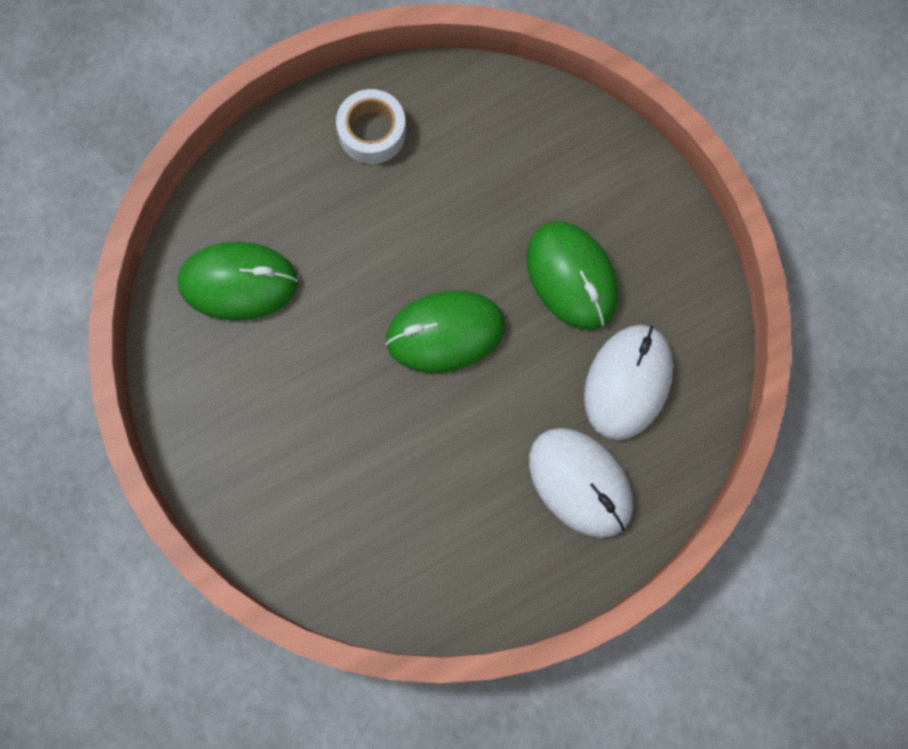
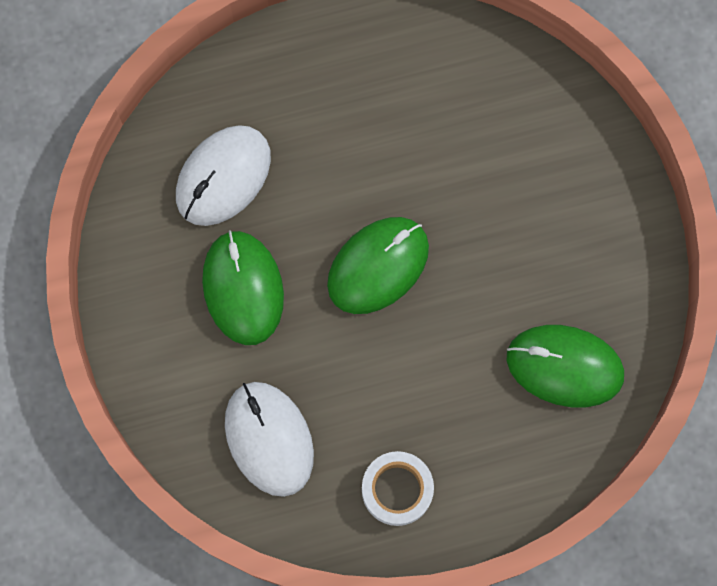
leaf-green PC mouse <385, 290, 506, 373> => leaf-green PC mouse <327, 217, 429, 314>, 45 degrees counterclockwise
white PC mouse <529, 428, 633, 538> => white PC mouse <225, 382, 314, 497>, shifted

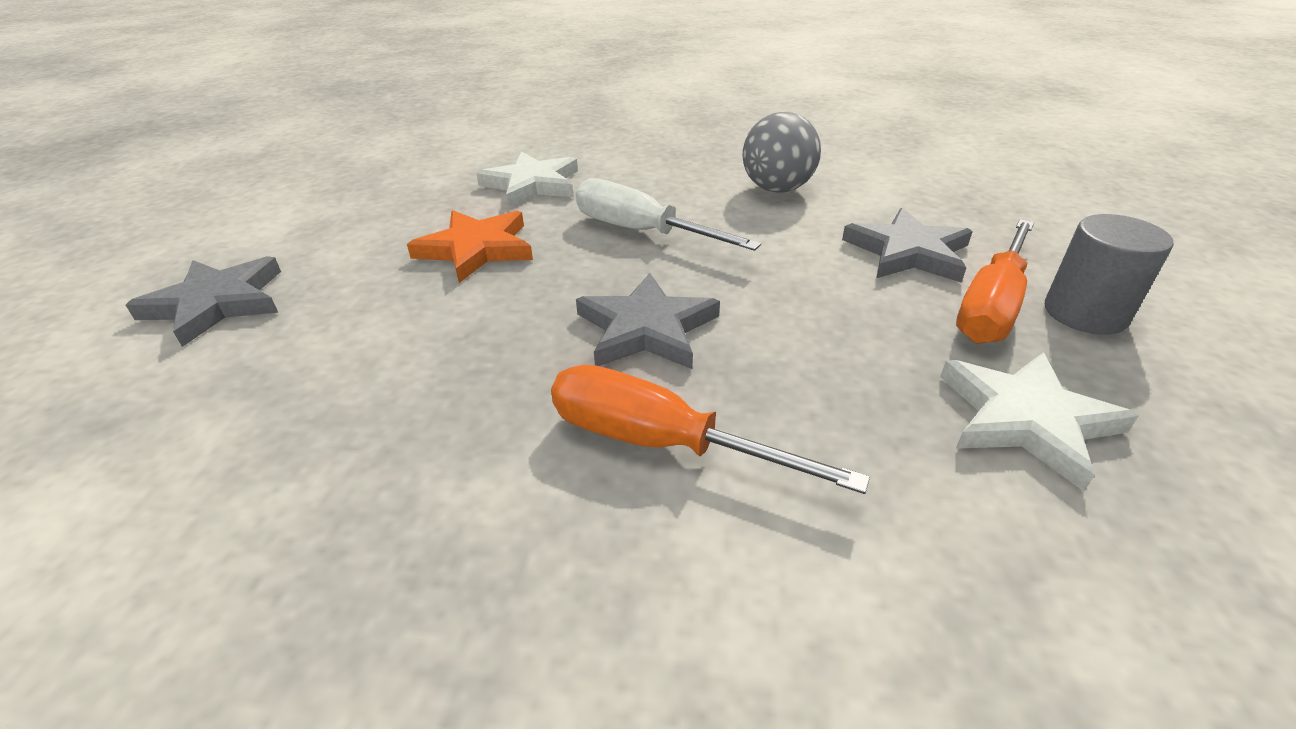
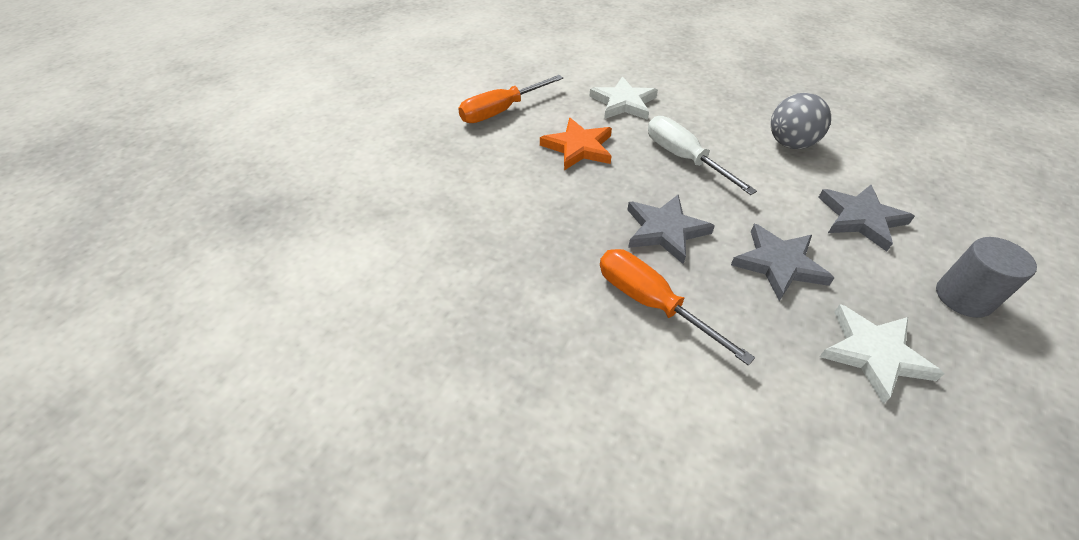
grey star <126, 256, 281, 347> => grey star <731, 224, 834, 301>, shifted
orange flat screwdriver <956, 219, 1034, 343> => orange flat screwdriver <458, 75, 563, 123>, shifted

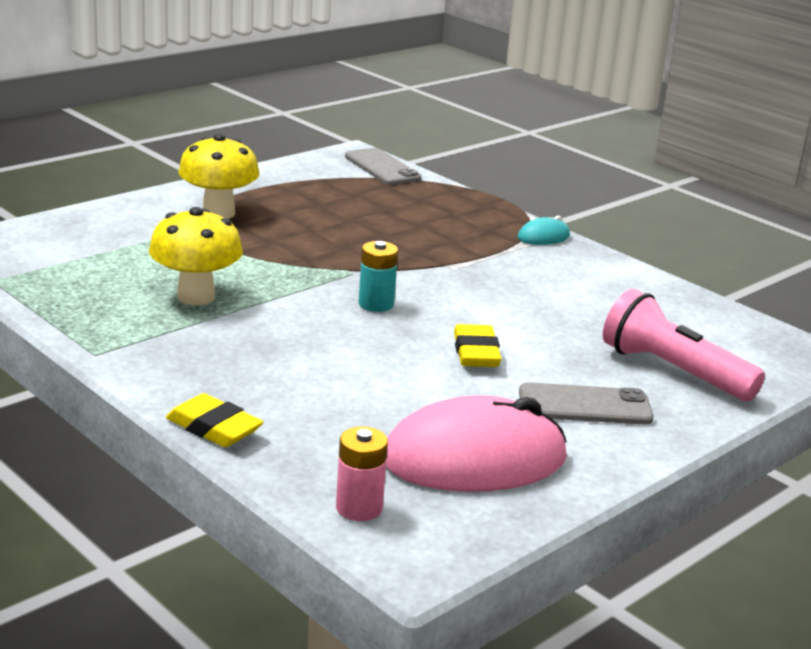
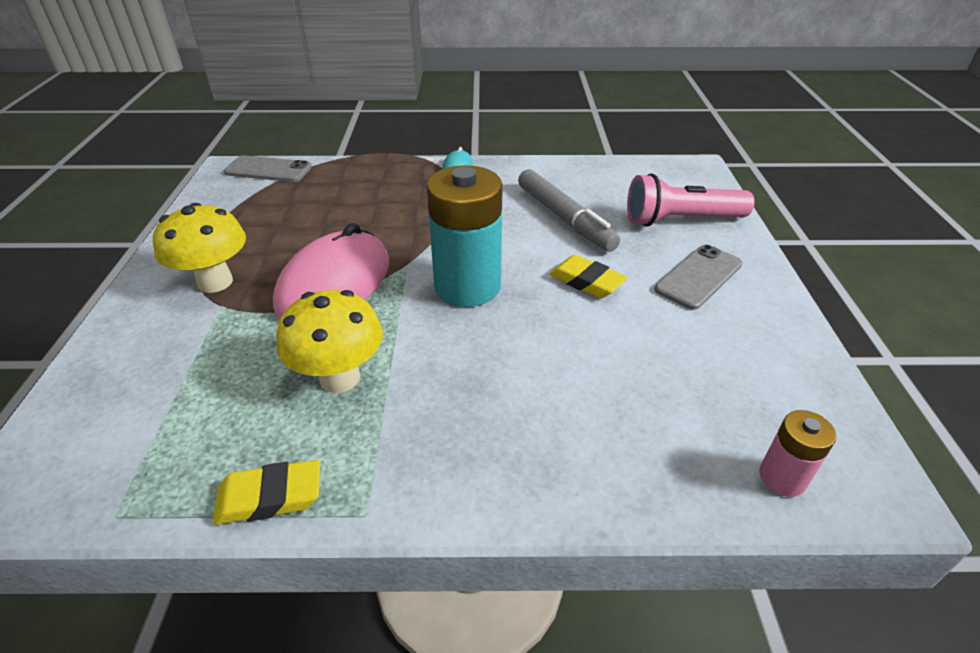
golden pencil eraser <166, 393, 263, 447> => golden pencil eraser <212, 460, 320, 525>, shifted
aqua AA battery <359, 241, 398, 312> => aqua AA battery <426, 165, 503, 307>, x2.04
rose-pink PC mouse <386, 395, 567, 492> => rose-pink PC mouse <273, 223, 389, 319>, shifted
nothing => grey felt pen <518, 169, 620, 252>

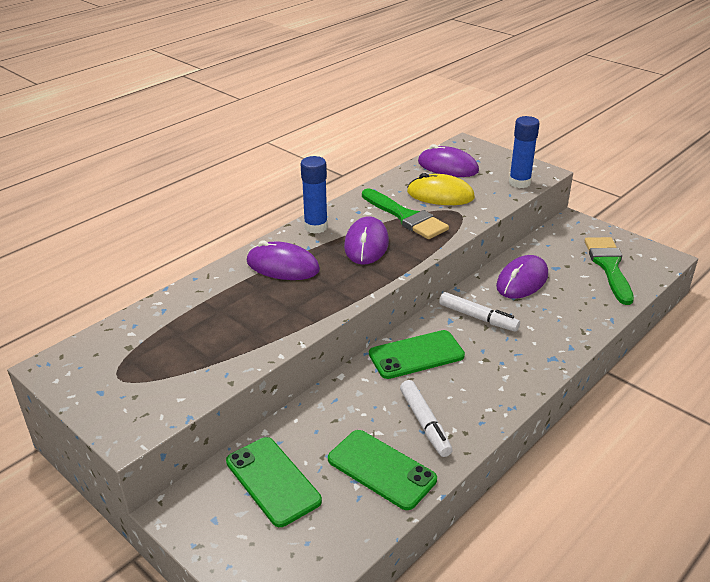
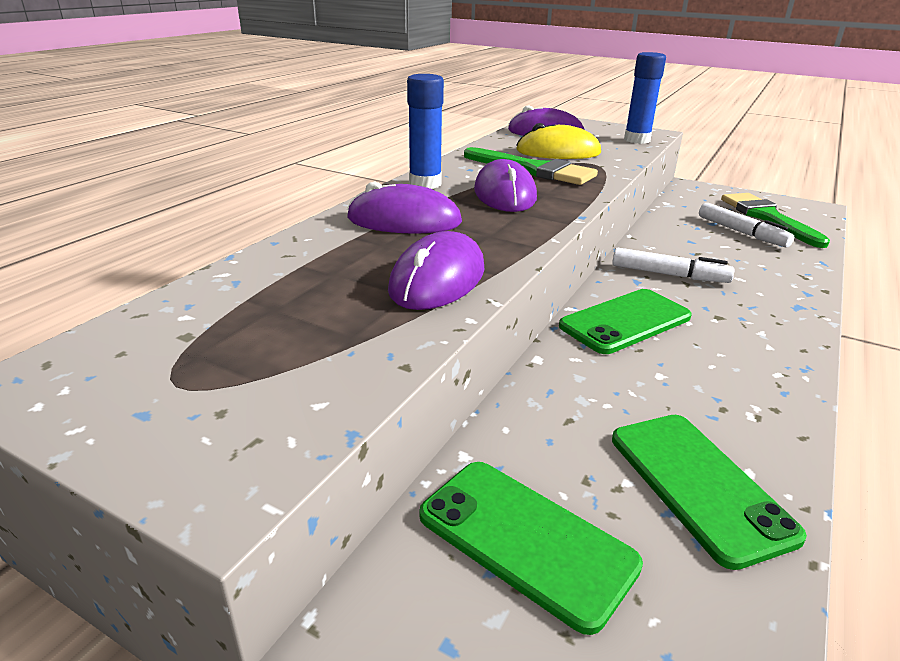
leaf-green phone <328, 430, 437, 510> => leaf-green phone <612, 415, 807, 570>, 45 degrees clockwise
white felt pen <400, 380, 453, 457> => white felt pen <699, 203, 794, 247>, shifted
royal purple PC mouse <496, 255, 548, 299> => royal purple PC mouse <388, 231, 485, 310>, shifted

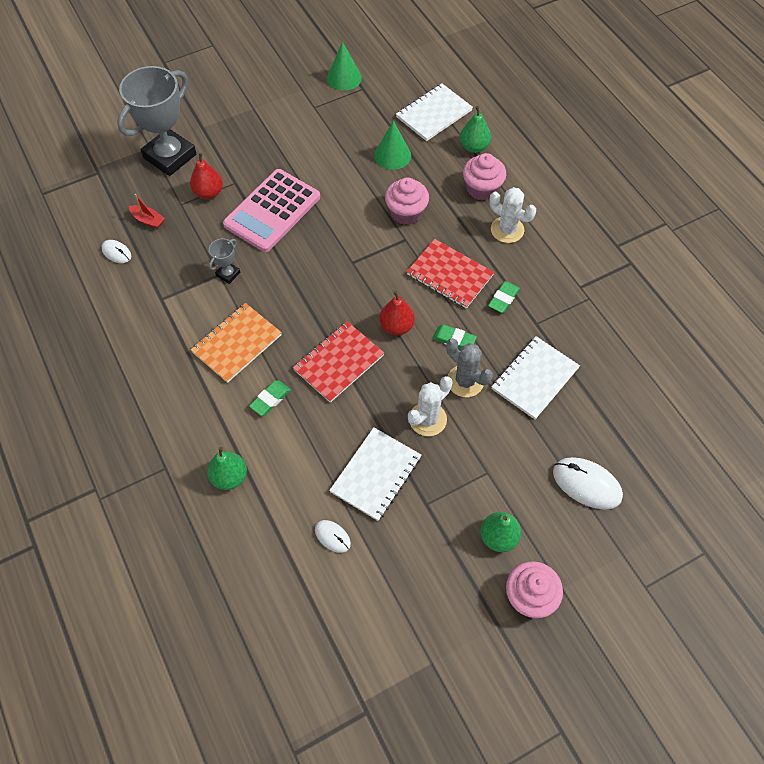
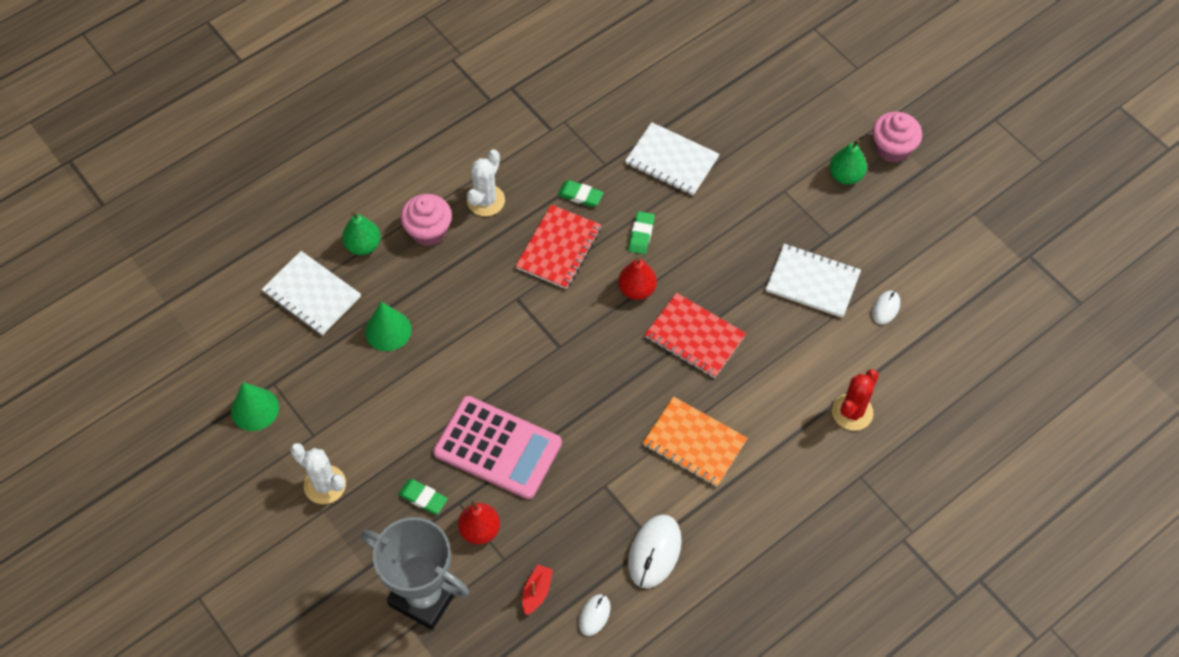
leaf-green pear <207, 447, 247, 490> => scarlet prickly plant <832, 369, 879, 431>
grey award cup <209, 238, 240, 284> => nothing
leaf-green pencil eraser <249, 380, 291, 416> => leaf-green pencil eraser <398, 479, 448, 514>, shifted
rose-pink fairy cake <385, 177, 429, 225> => nothing
white prickly plant <408, 376, 453, 436> => white prickly plant <290, 443, 346, 504>, shifted
grey prickly plant <446, 338, 493, 397> => nothing
white PC mouse <553, 457, 623, 510> => white PC mouse <628, 514, 682, 588>, shifted

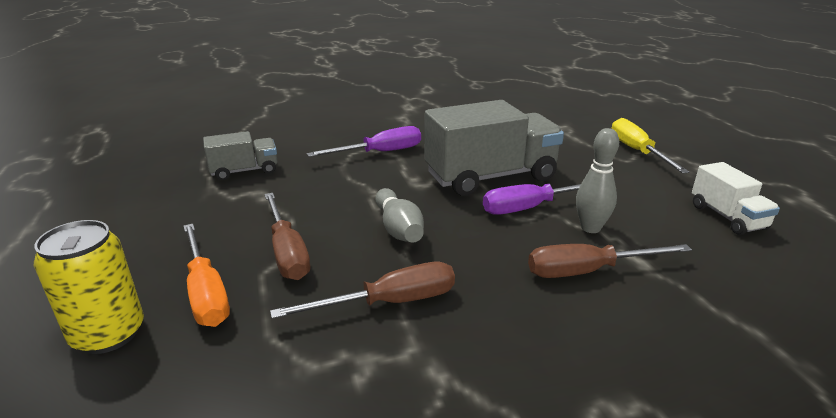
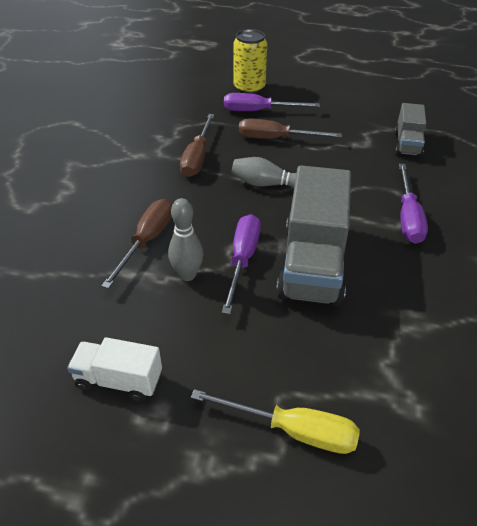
orange flat screwdriver <184, 224, 230, 327> => royal purple flat screwdriver <224, 93, 320, 111>

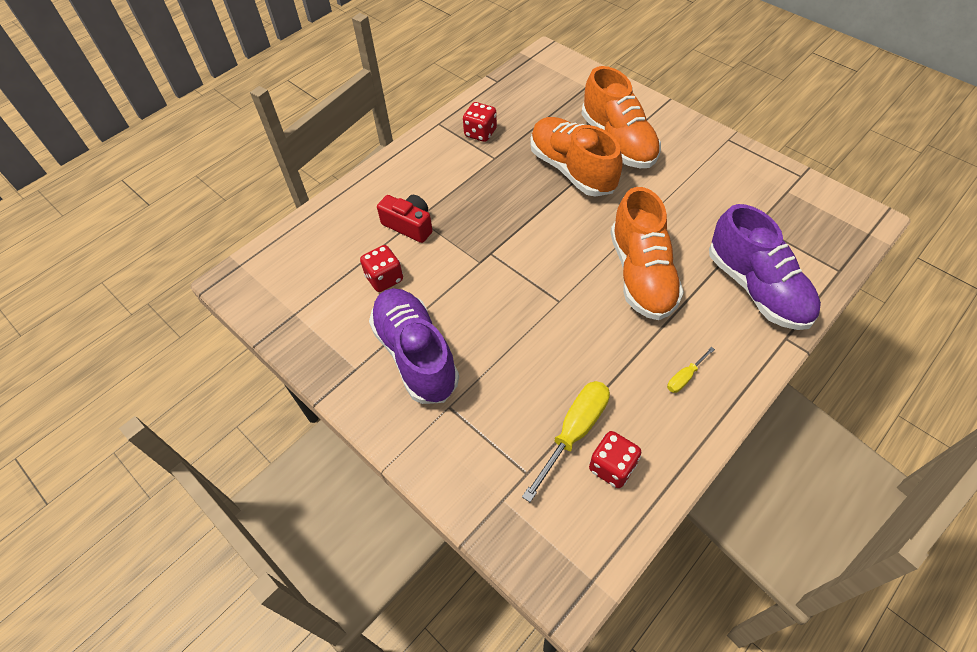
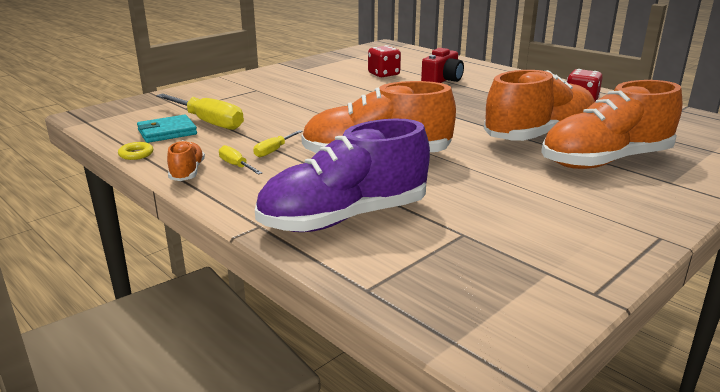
royal purple lace-up shoe <369, 288, 459, 404> => nothing
scarlet game die <589, 431, 641, 488> => aqua card wallet <137, 115, 197, 143>
nothing => golden ring <118, 142, 153, 160>
nothing => orange lace-up shoe <167, 140, 205, 181>
nothing => golden flat screwdriver <253, 130, 303, 157>

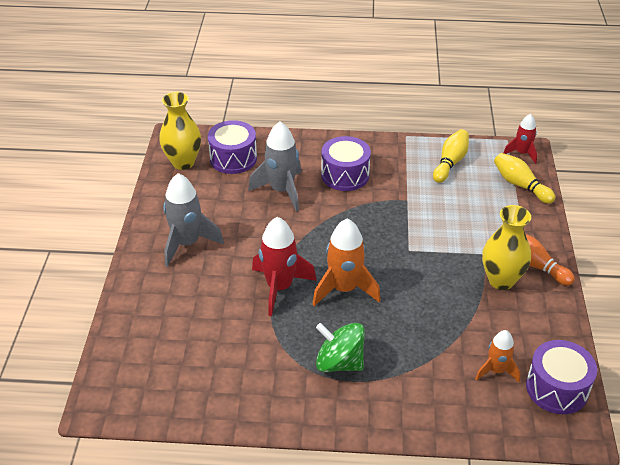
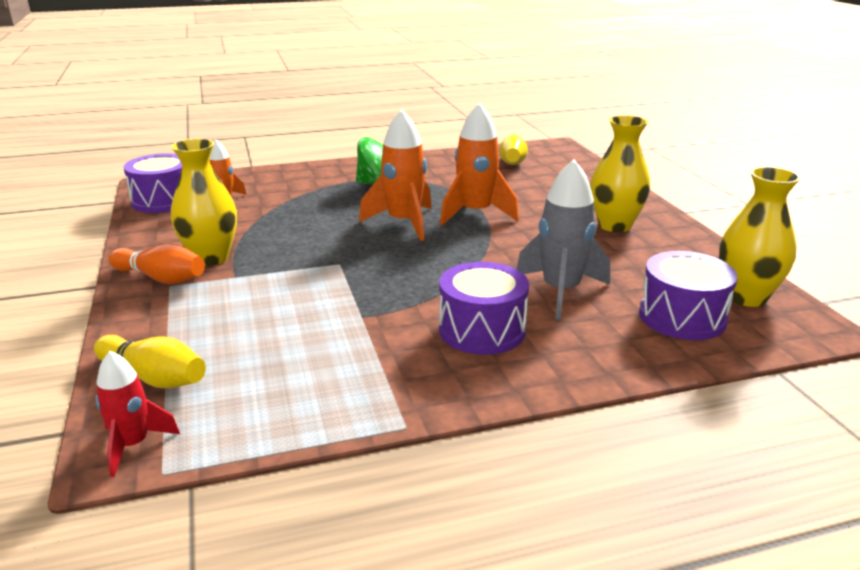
grey spaceship <163, 173, 224, 267> => golden tall vase <590, 115, 650, 232>
scarlet spaceship <252, 217, 317, 316> => orange spaceship <440, 102, 519, 225>
golden skittle <433, 129, 469, 183> => golden skittle <499, 134, 528, 165>, shifted

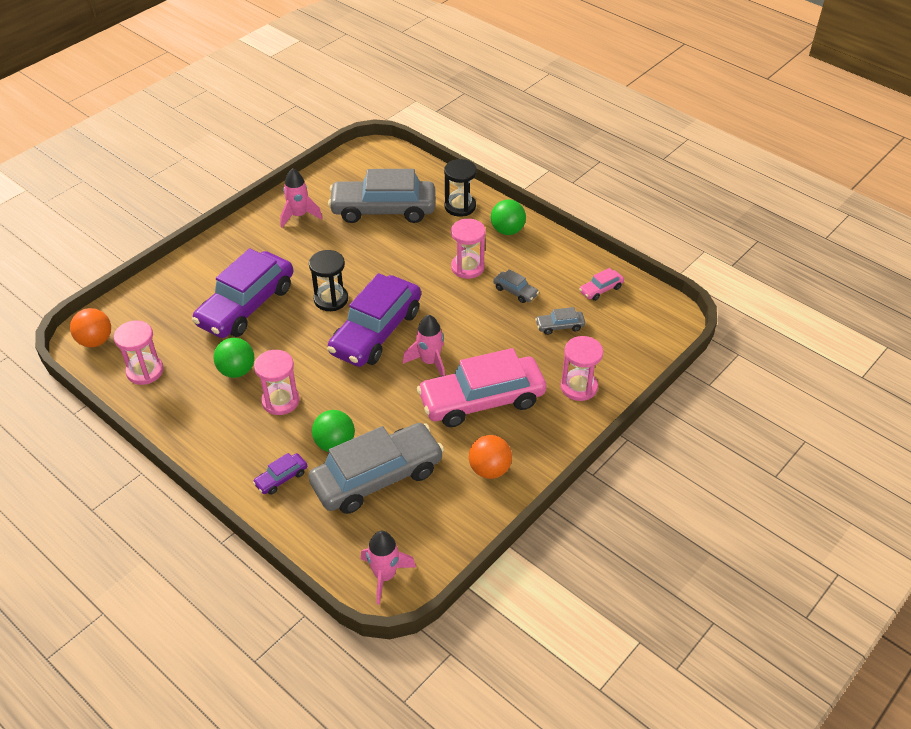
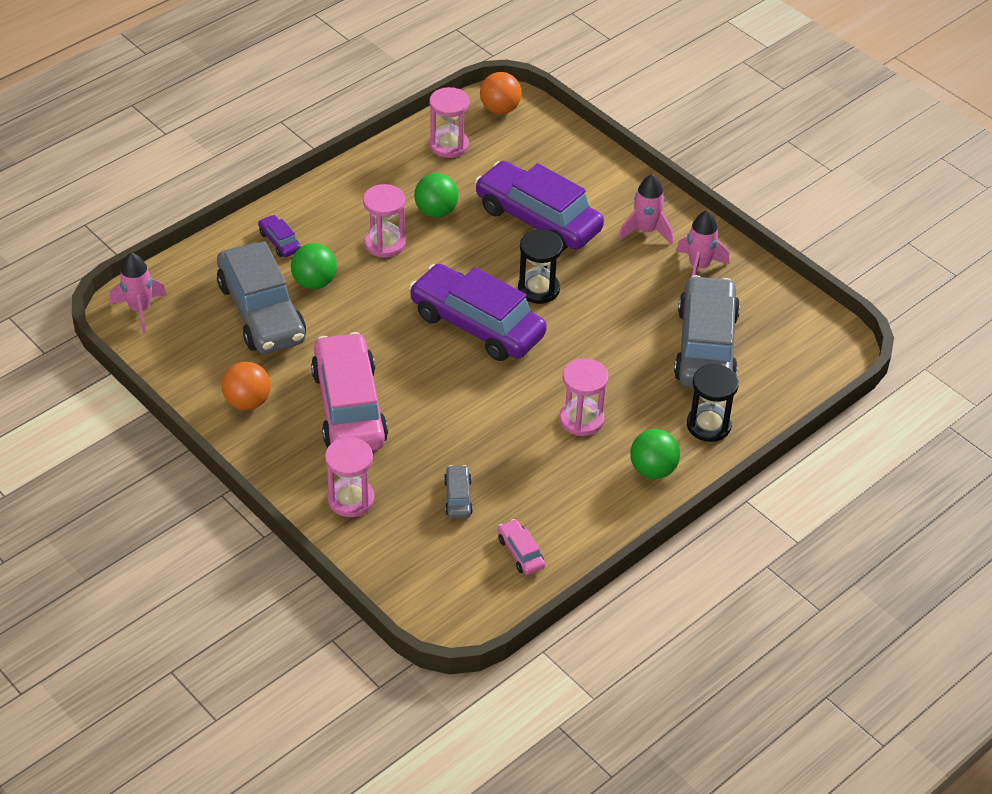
rose-pink spaceship <403, 315, 445, 376> => rose-pink spaceship <618, 174, 673, 244>, shifted
grey car <493, 269, 539, 303> => nothing

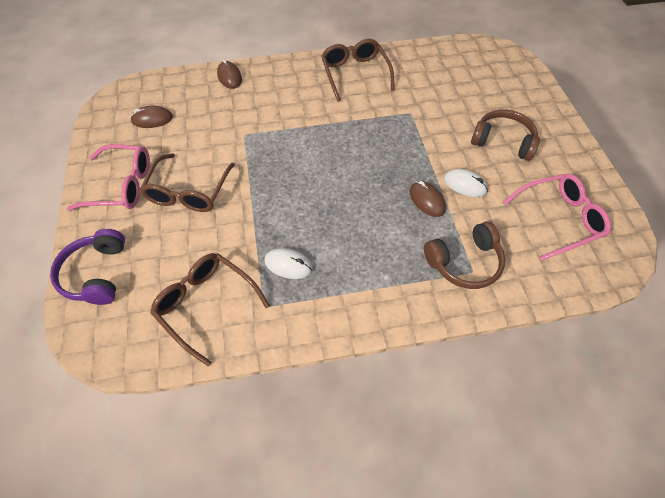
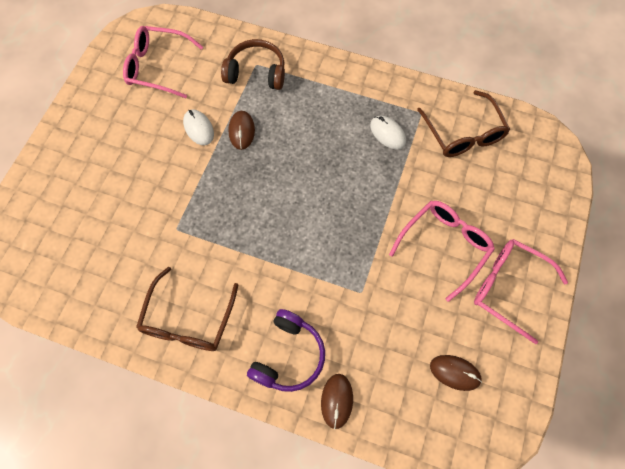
royal purple headset <50, 229, 125, 305> => royal purple headset <247, 309, 325, 392>, shifted
brown glasses <140, 153, 235, 212> => rose-pink glasses <389, 201, 495, 302>
brown headset <471, 110, 540, 161> => nothing

